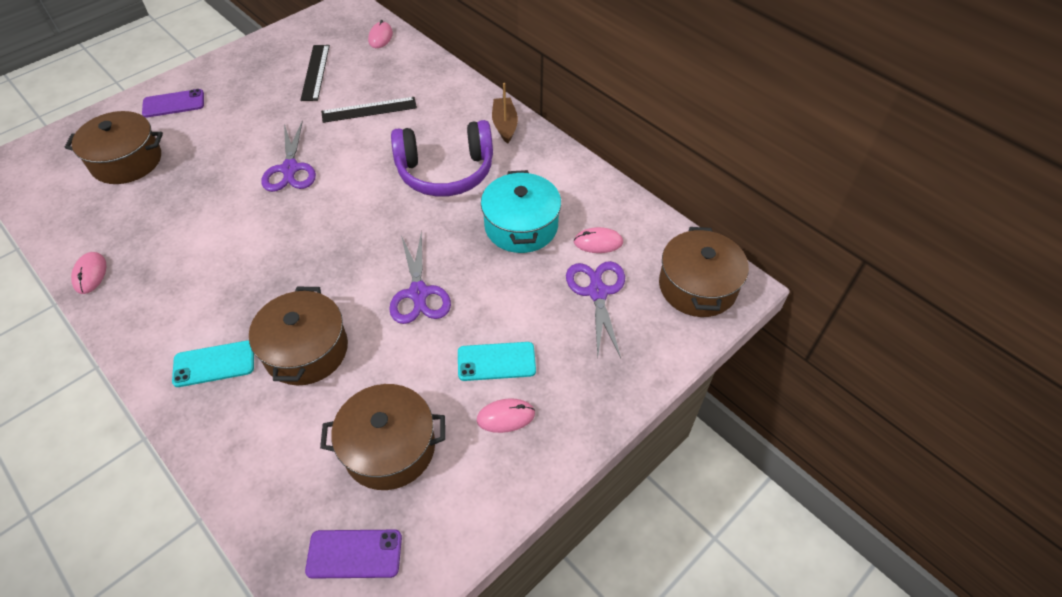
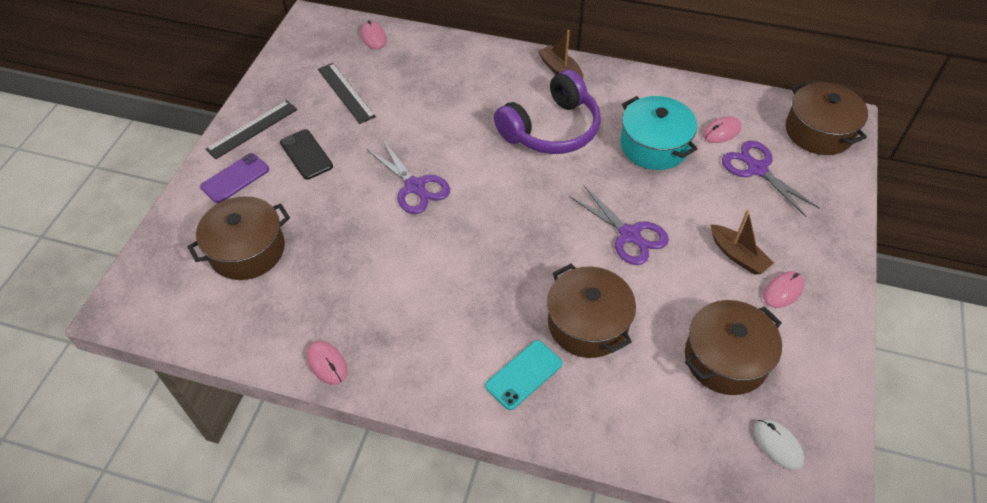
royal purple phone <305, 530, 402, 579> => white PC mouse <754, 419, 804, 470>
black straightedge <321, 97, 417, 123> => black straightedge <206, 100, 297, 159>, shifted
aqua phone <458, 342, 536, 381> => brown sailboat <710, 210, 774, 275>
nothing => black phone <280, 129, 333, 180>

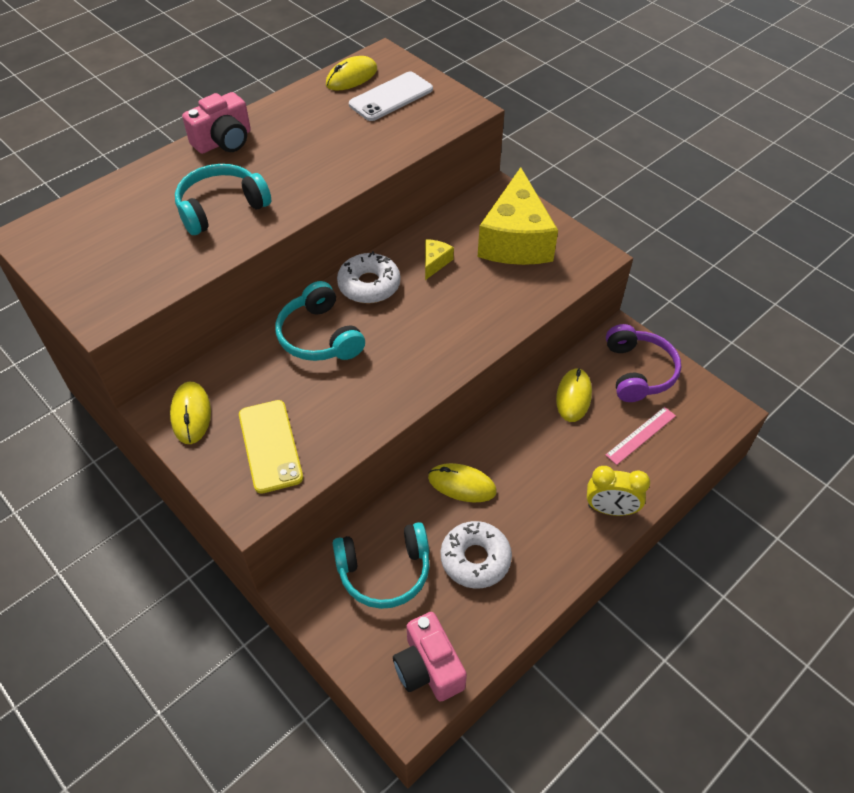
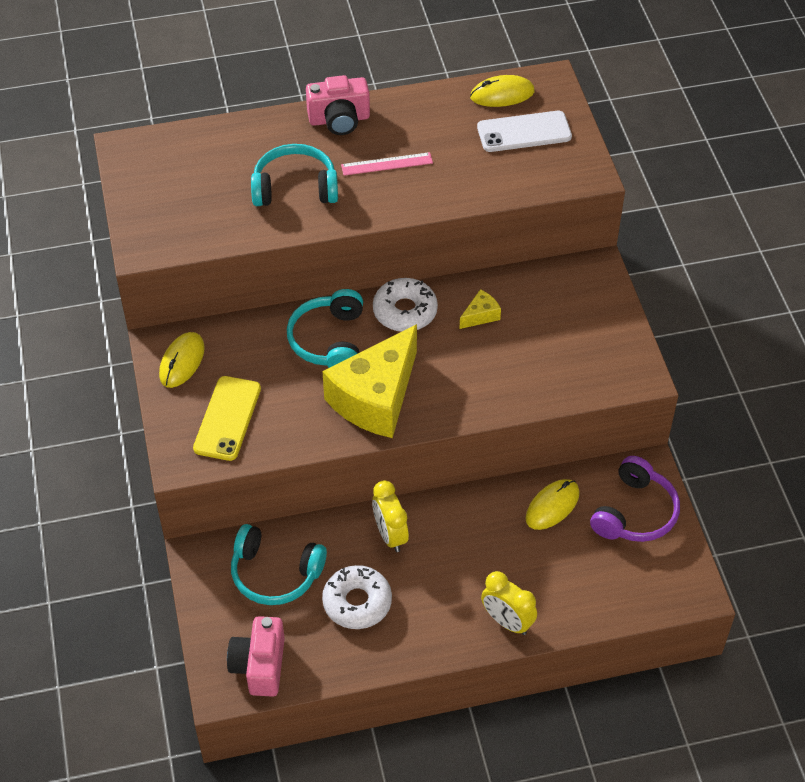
golden PC mouse <428, 463, 497, 502> => golden bedside clock <372, 480, 409, 552>
golden piece of cheese <478, 167, 558, 265> => golden piece of cheese <322, 324, 417, 438>, shifted
rose-pink straightedge <605, 407, 676, 465> => rose-pink straightedge <341, 152, 433, 176>, shifted

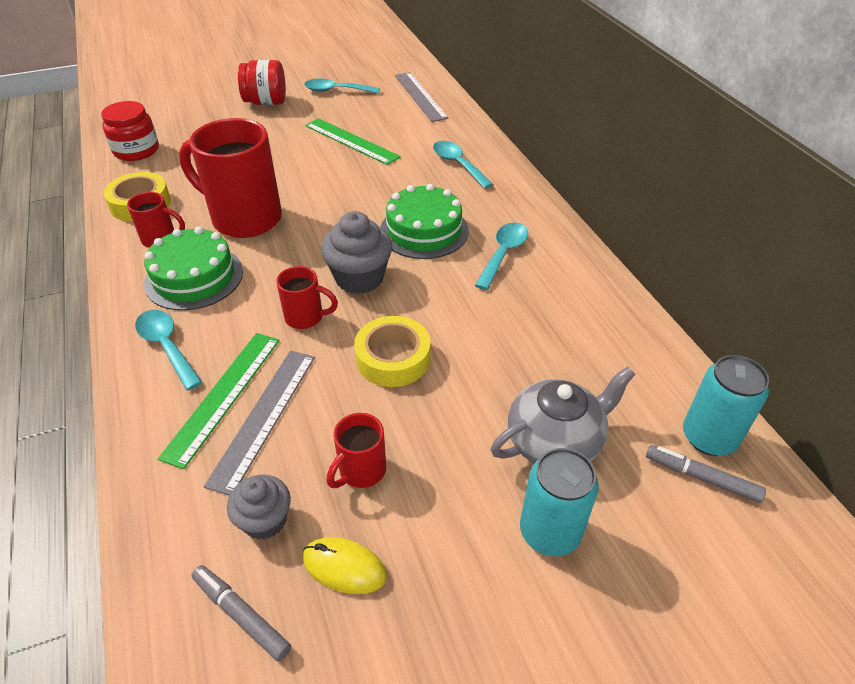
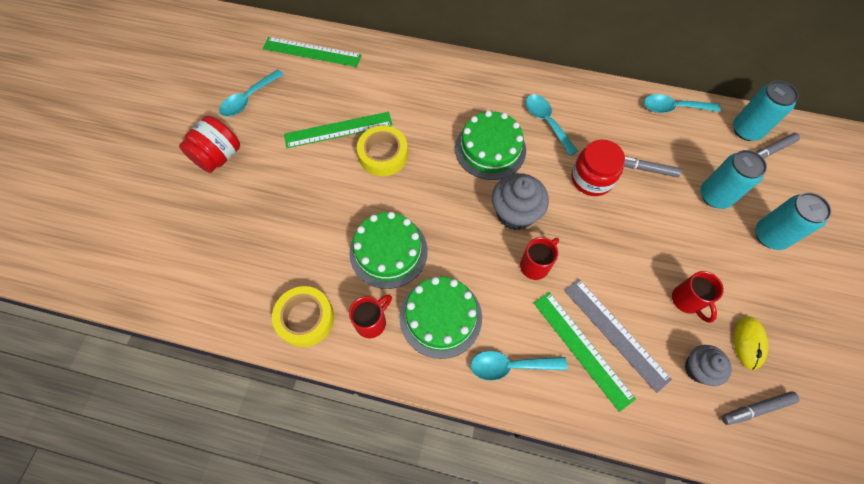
scarlet jam jar <101, 101, 159, 161> => scarlet jam jar <571, 140, 625, 196>, shifted
scarlet tea mug <179, 118, 282, 238> => leaf-green cake <349, 212, 428, 289>
golden PC mouse <302, 537, 387, 594> => golden PC mouse <734, 316, 768, 370>, 45 degrees counterclockwise
golden sticky tape <354, 316, 431, 387> => golden sticky tape <357, 126, 408, 176>, shifted
grey straightedge <395, 72, 448, 122> => leaf-green straightedge <263, 37, 362, 67>
aqua tablespoon <433, 141, 494, 189> => aqua tablespoon <644, 94, 721, 113>, shifted
grey tea pot <491, 366, 636, 463> => aqua soda can <701, 150, 767, 209>
nothing => grey felt pen <624, 157, 682, 177>

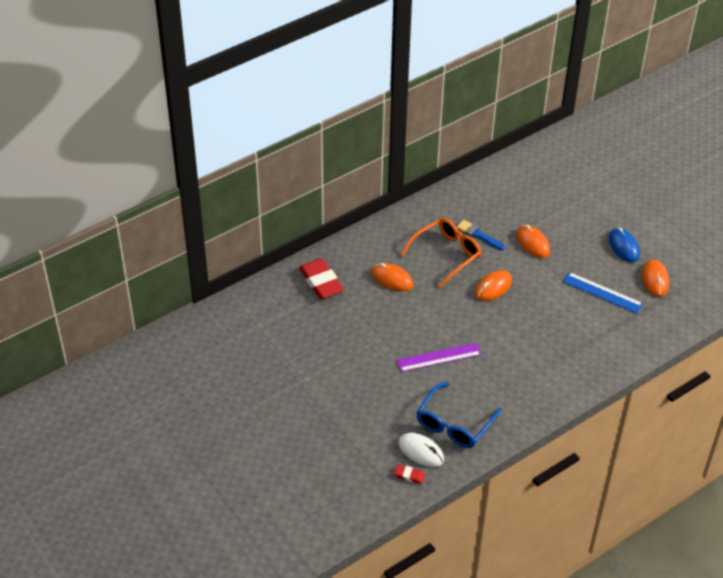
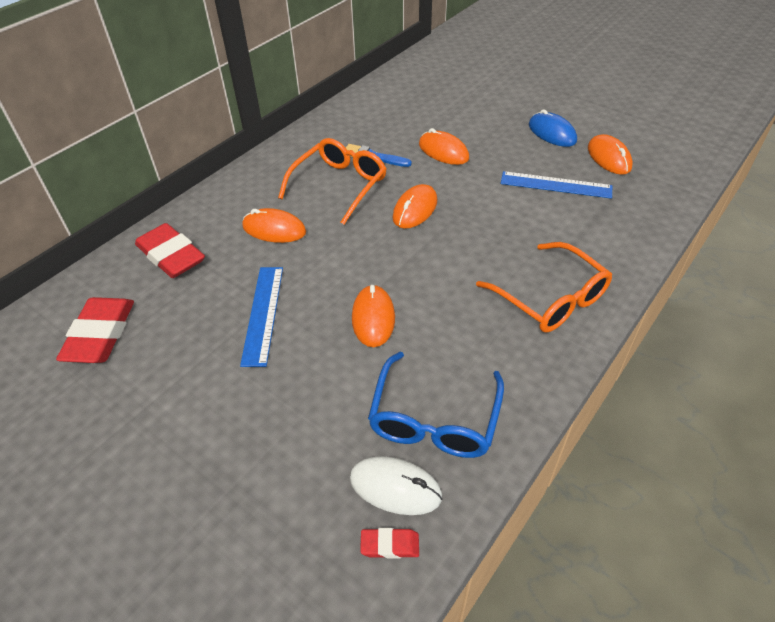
royal purple straightedge <397, 343, 482, 372> => orange PC mouse <352, 285, 395, 347>
nothing => scarlet pencil eraser <56, 297, 134, 363>
nothing => royal blue straightedge <240, 267, 283, 367>
nothing => orange glasses <476, 242, 612, 333>

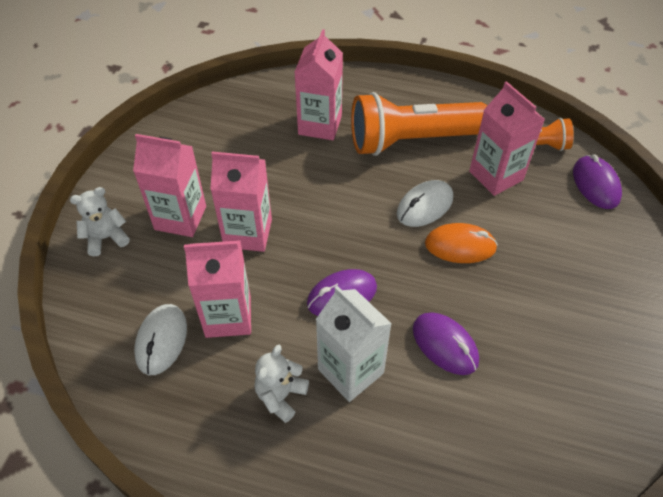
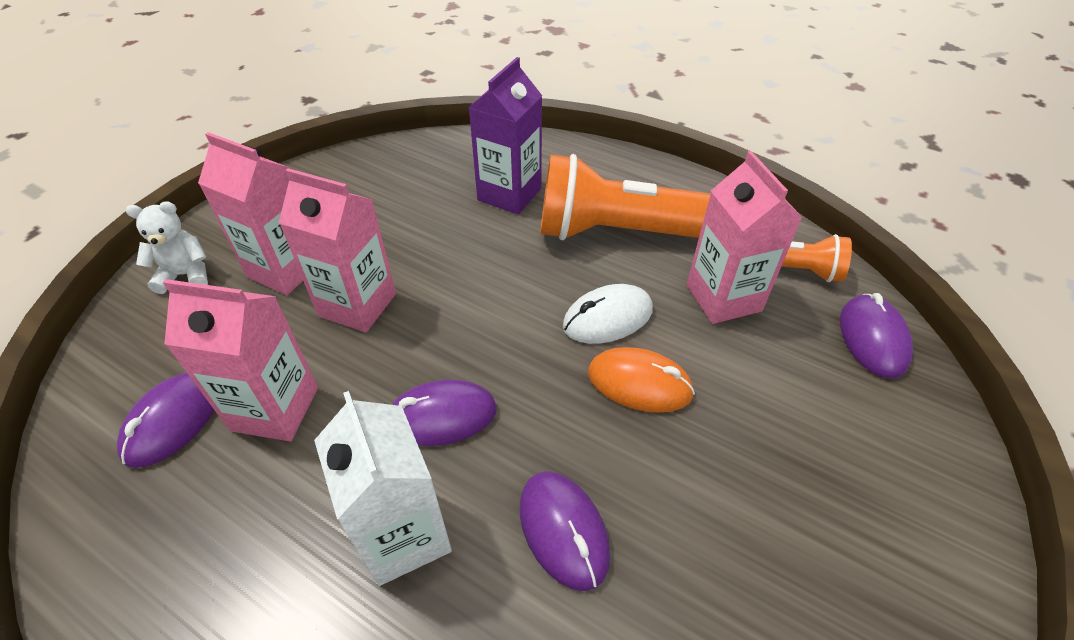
white PC mouse <134, 304, 187, 375> => royal purple PC mouse <117, 373, 214, 468>
white teddy <254, 345, 309, 423> => nothing
rose-pink milk carton <294, 29, 343, 140> => royal purple milk carton <468, 57, 542, 214>

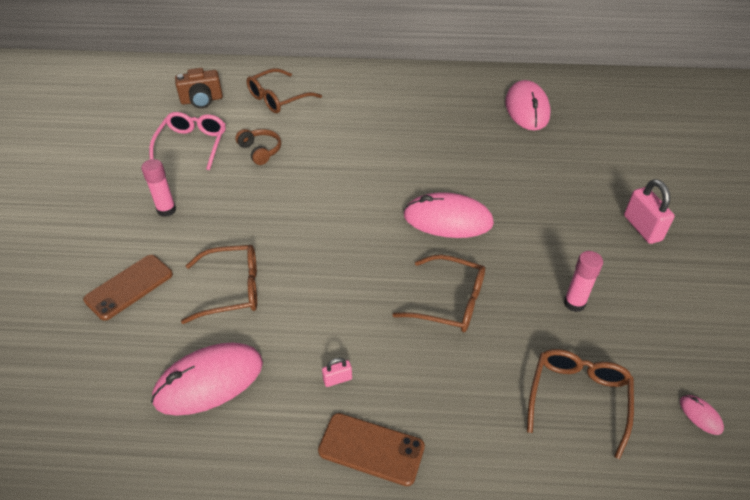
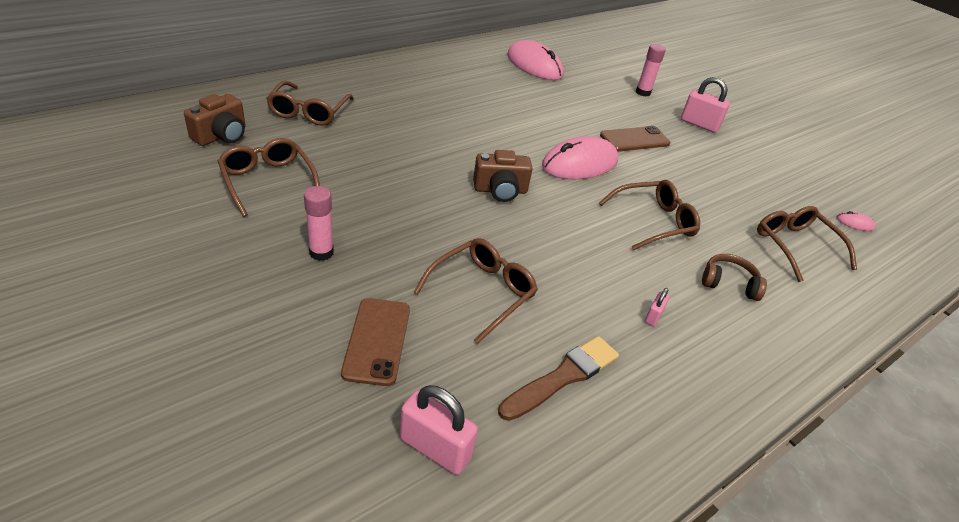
rose-pink glasses <149, 112, 225, 170> => brown glasses <218, 138, 320, 217>
rose-pink PC mouse <151, 343, 263, 416> => brown paintbrush <498, 336, 619, 421>
brown headset <235, 129, 281, 165> => brown headset <702, 254, 767, 301>, shifted
brown phone <318, 413, 425, 486> => brown phone <600, 126, 670, 152>, shifted
rose-pink glue <564, 251, 603, 312> => rose-pink glue <636, 44, 666, 96>, shifted
nothing => rose-pink small lock <400, 385, 478, 475>
nothing => brown camera <473, 150, 533, 202>

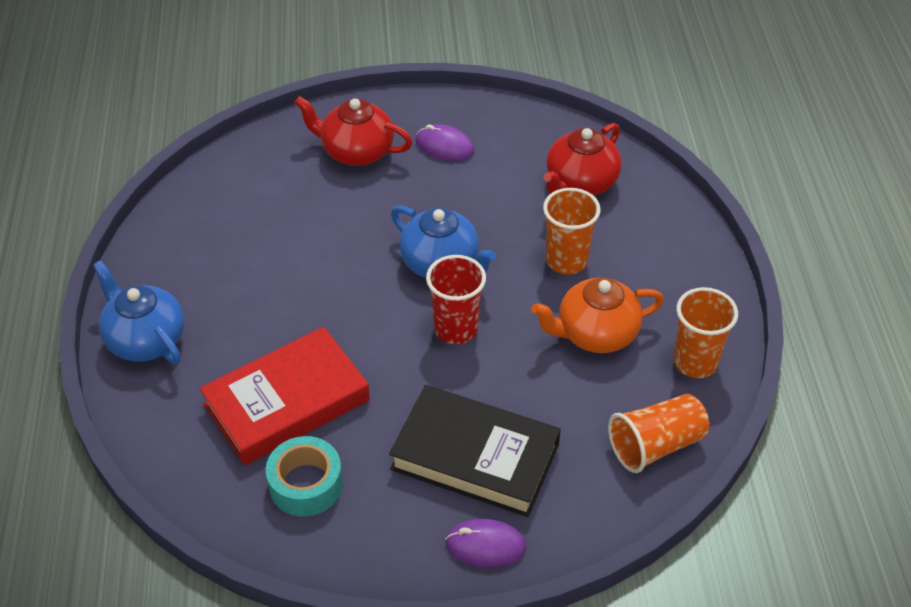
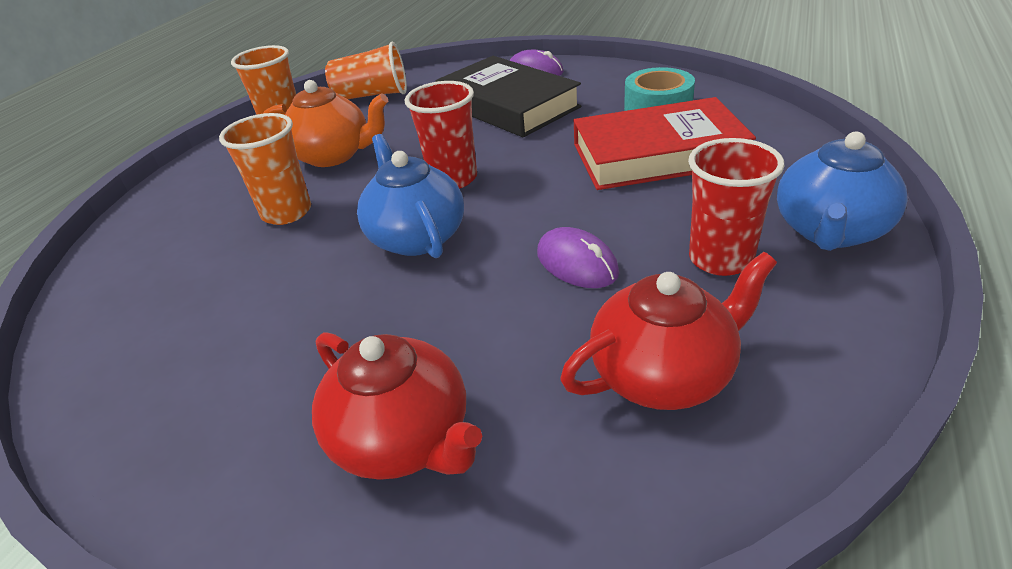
royal blue tea pot <93, 260, 184, 364> => royal blue tea pot <777, 132, 908, 251>, 45 degrees clockwise
royal purple PC mouse <415, 124, 475, 161> => royal purple PC mouse <537, 227, 619, 288>, shifted
scarlet tea pot <544, 123, 622, 196> => scarlet tea pot <560, 252, 777, 410>, shifted
nothing => scarlet beaker <688, 138, 785, 276>

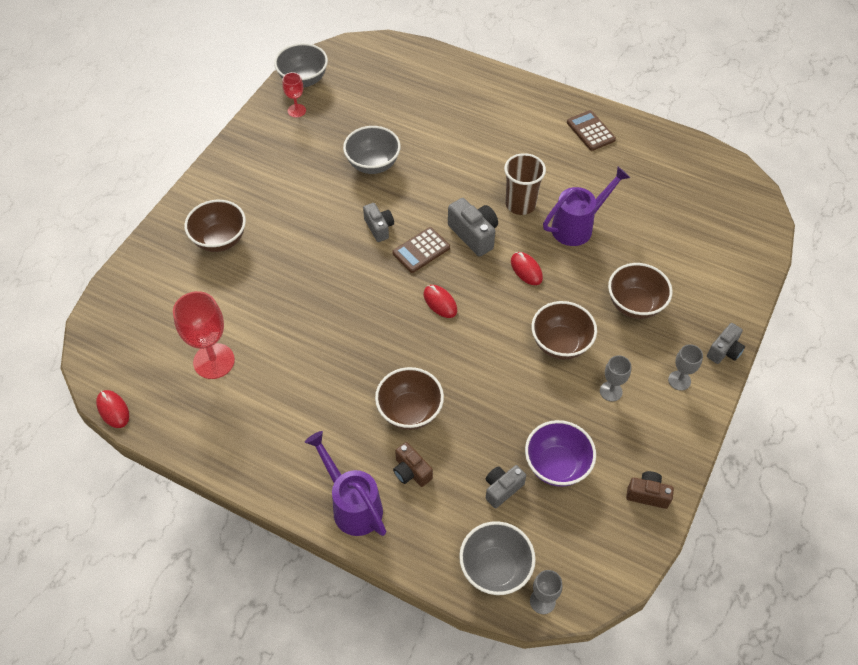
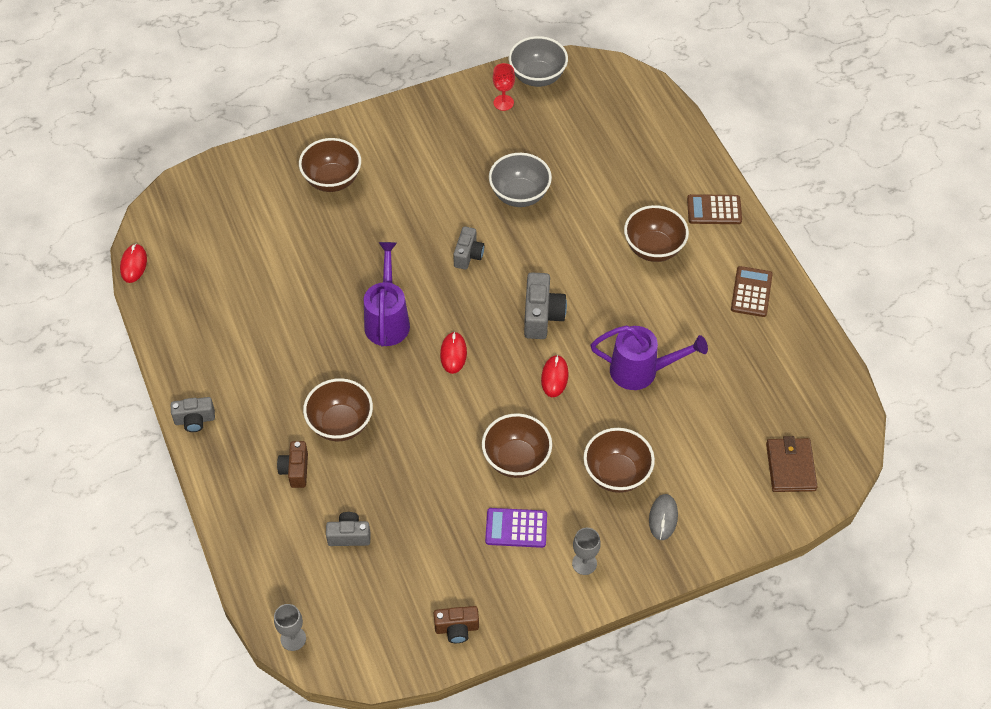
scarlet goblet <173, 291, 235, 379> => nothing
royal purple sprinkling can <305, 431, 386, 536> => royal purple sprinkling can <364, 242, 410, 347>, shifted
brown pocket calculator <392, 227, 450, 273> => brown pocket calculator <687, 194, 742, 224>, shifted
grey serving bowl <459, 521, 536, 595> => nothing
brown beaker <504, 153, 546, 215> => nothing
royal purple serving bowl <525, 420, 596, 487> => nothing
grey goblet <600, 355, 631, 402> => royal purple pocket calculator <485, 508, 547, 548>
brown camera <626, 471, 674, 509> => brown camera <434, 606, 479, 643>, 120 degrees clockwise
grey camera <707, 323, 745, 364> => grey camera <171, 397, 215, 432>, shifted
nothing => brown serving bowl <624, 205, 689, 262>
nothing => grey PC mouse <649, 494, 678, 540>
nothing => brown card wallet <766, 436, 818, 492>

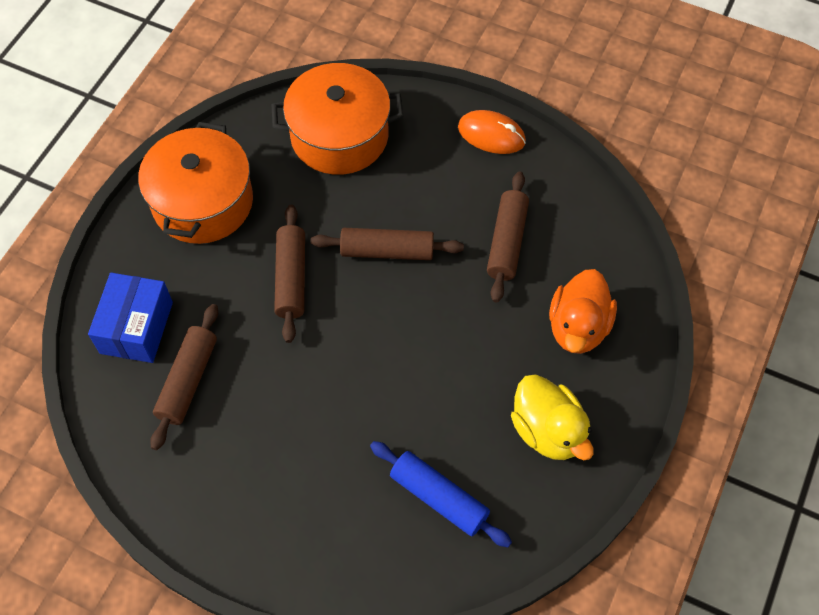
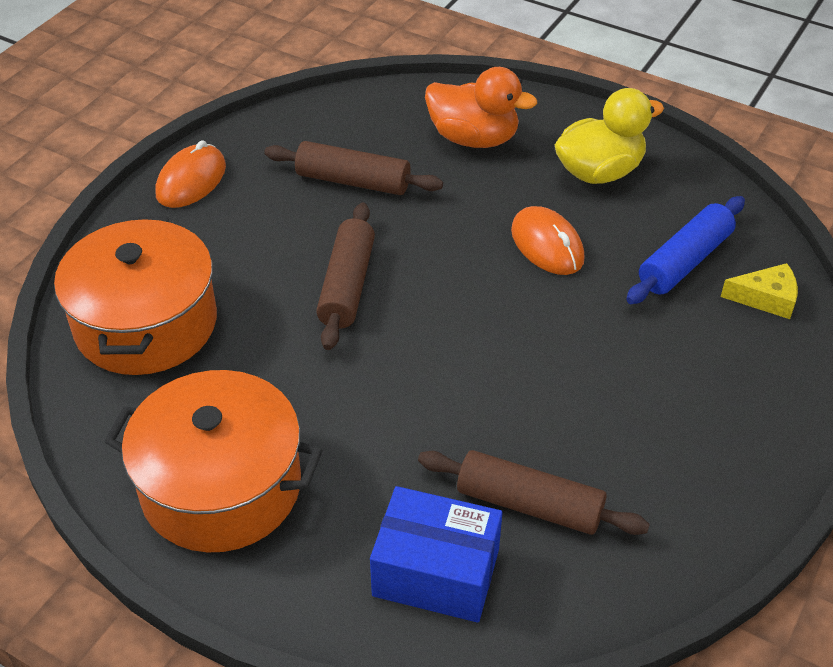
brown pastry roller <274, 205, 305, 343> => nothing
nothing => orange PC mouse <511, 206, 585, 275>
nothing => golden piece of cheese <721, 263, 798, 319>

